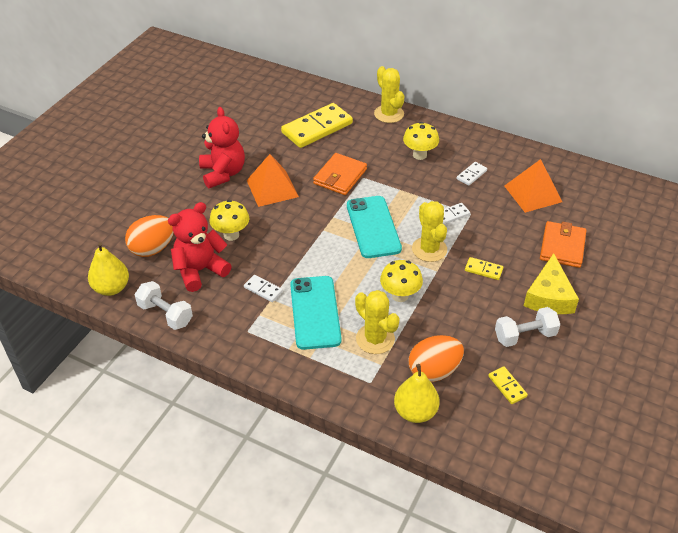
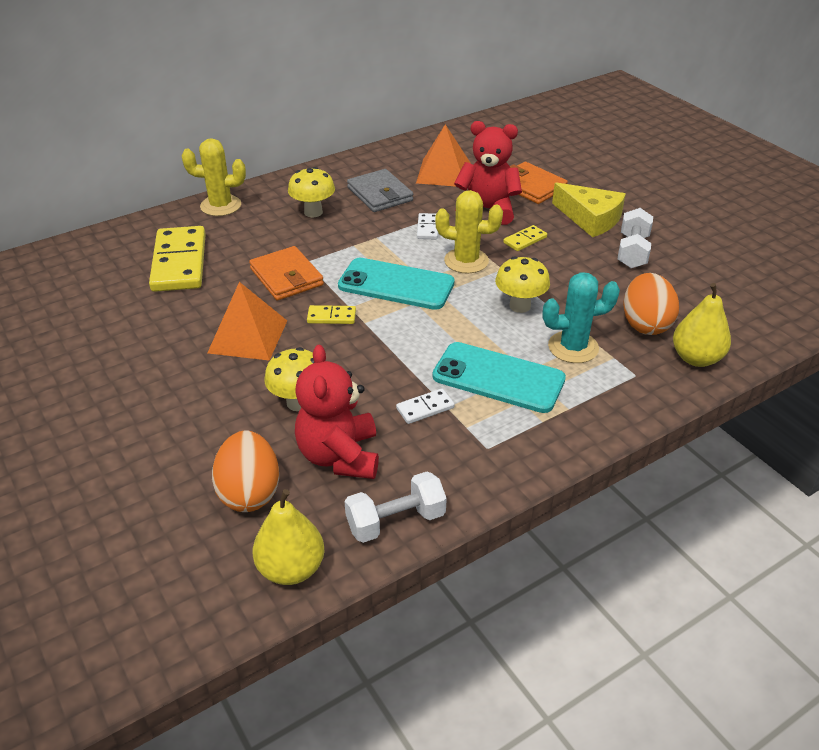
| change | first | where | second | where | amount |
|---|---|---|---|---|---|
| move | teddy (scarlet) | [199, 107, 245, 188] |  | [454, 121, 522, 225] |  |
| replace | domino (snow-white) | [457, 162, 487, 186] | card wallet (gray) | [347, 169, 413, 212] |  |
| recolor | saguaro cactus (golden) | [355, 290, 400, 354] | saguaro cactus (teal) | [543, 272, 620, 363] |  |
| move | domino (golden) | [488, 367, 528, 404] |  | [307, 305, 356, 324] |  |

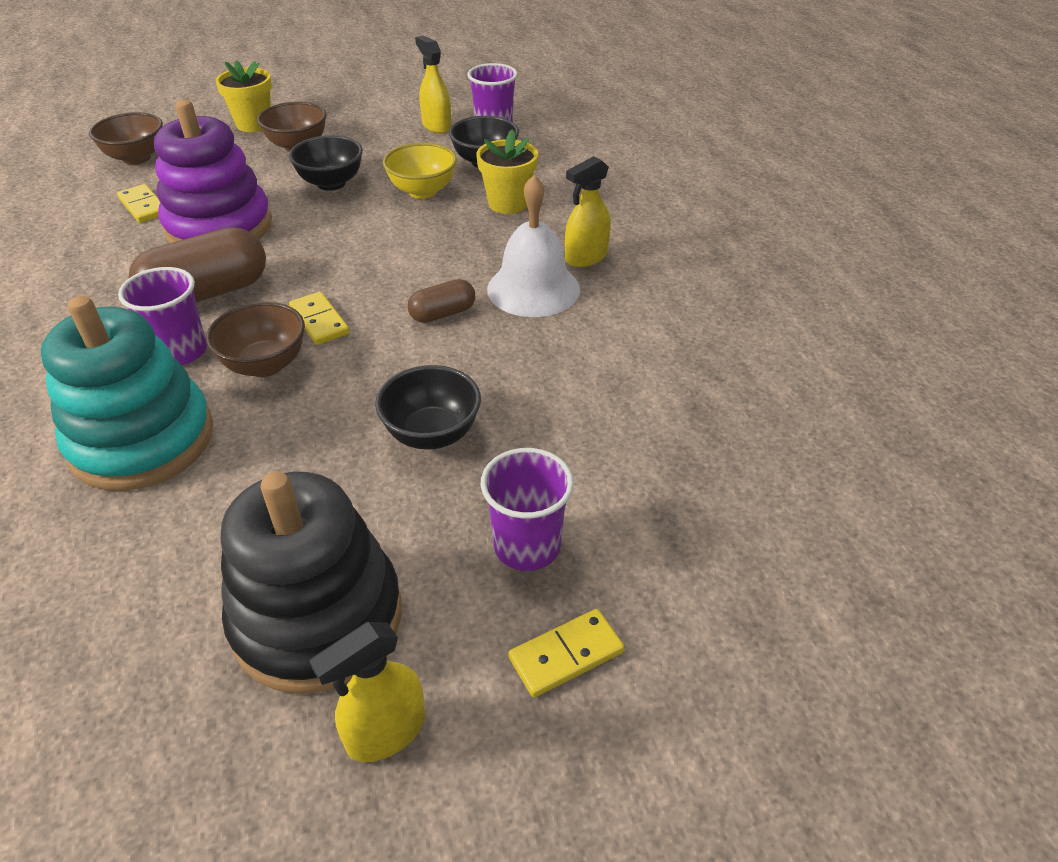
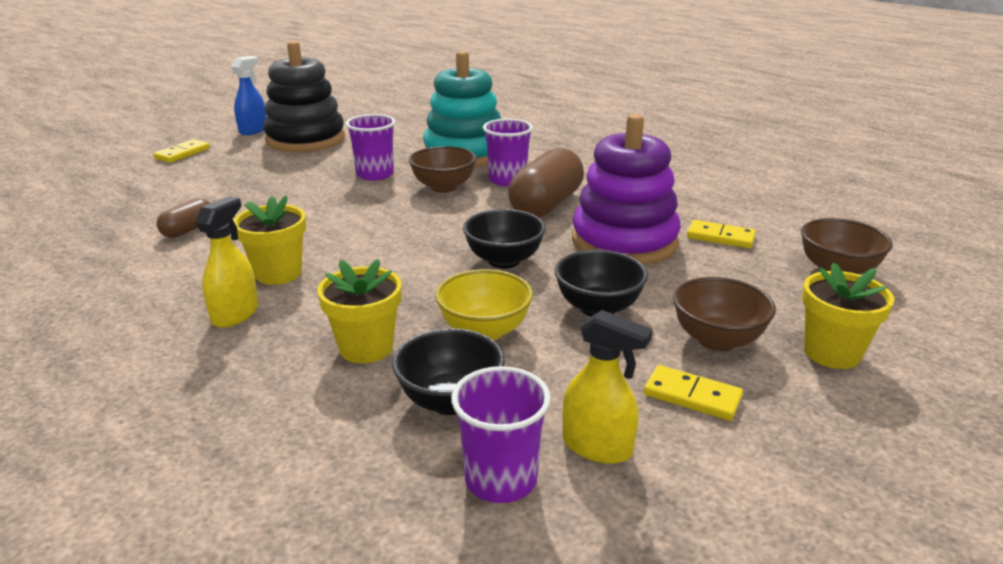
| change | first | where | second | where | amount |
|---|---|---|---|---|---|
| replace | school bell (snow-white) | [487, 175, 580, 317] | flower pot (golden) | [233, 195, 306, 285] |  |
| move | capsule (russet) | [408, 279, 475, 323] |  | [156, 198, 210, 238] |  |
| move | domino (golden) | [289, 292, 350, 345] |  | [644, 365, 743, 421] |  |
| move | deep dish (ebony) | [375, 365, 481, 450] |  | [463, 209, 546, 269] |  |
| move | cup (violet) | [481, 448, 574, 571] |  | [346, 114, 395, 181] |  |
| recolor | spray cleaner (golden) | [310, 622, 425, 762] | spray cleaner (blue) | [231, 56, 267, 135] |  |

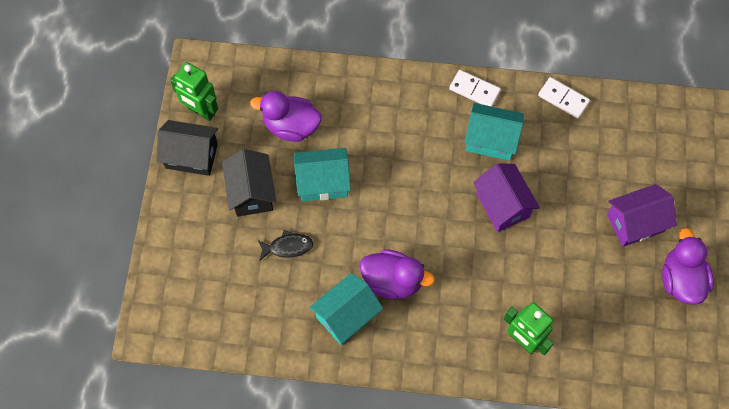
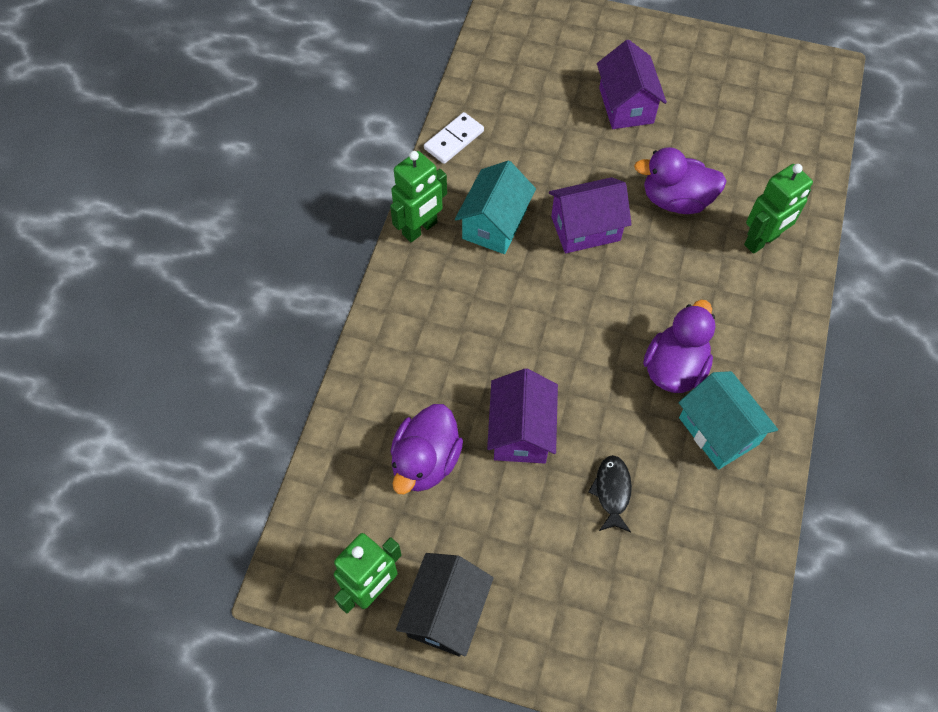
| change | first | where | second | where | amount |
|---|---|---|---|---|---|
| replace | domino (snow-white) | [449, 70, 501, 107] | robot (leaf-green) | [390, 151, 447, 242] |  |
| recolor | toy house (teal) | [294, 148, 351, 201] | toy house (violet) | [487, 368, 558, 464] |  |
| delete | toy house (ebony) | [222, 149, 276, 217] |  |  |  |
| move | rubber duck (violet) | [662, 228, 714, 305] |  | [634, 147, 727, 214] |  |

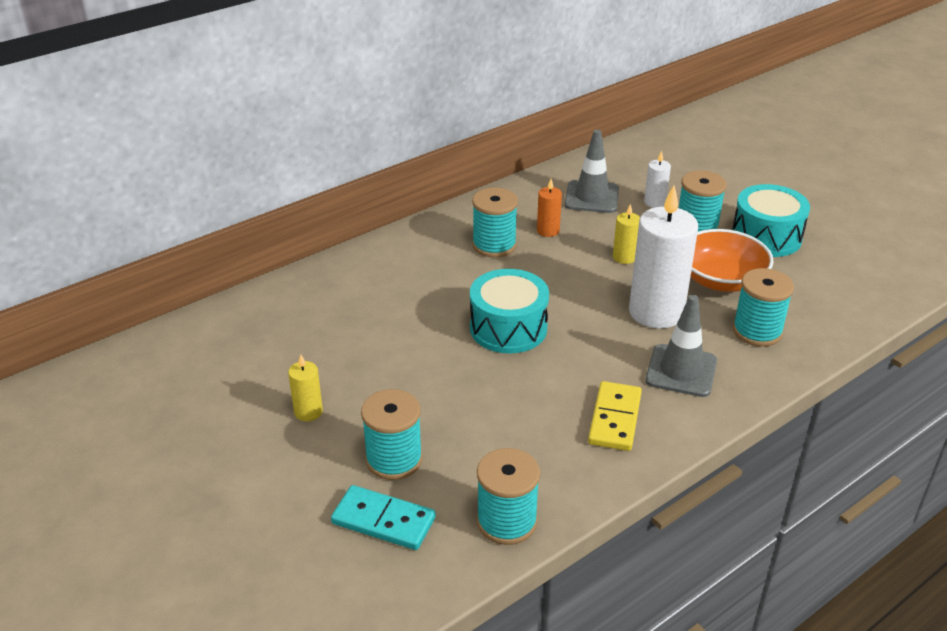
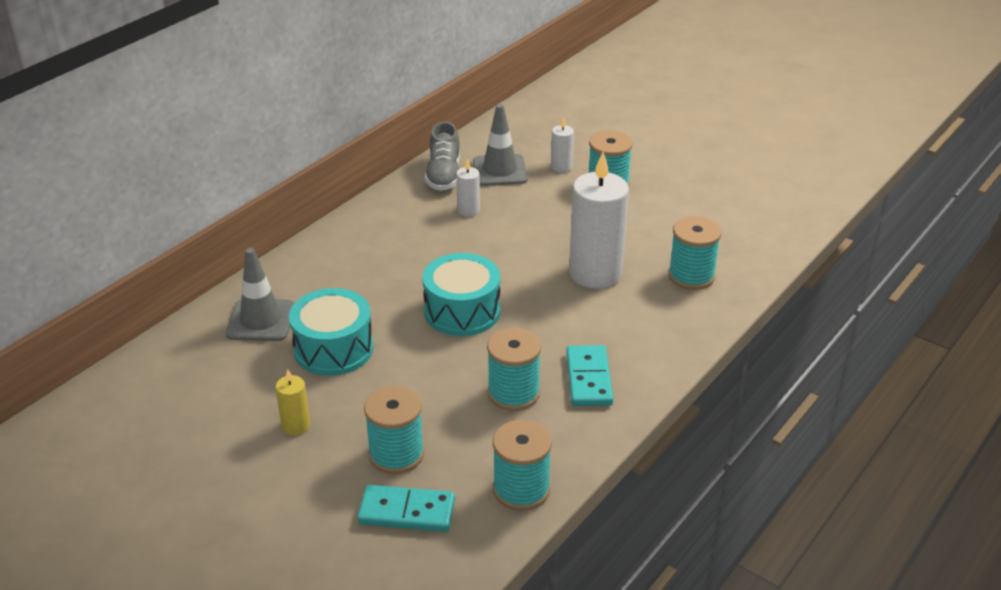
| change | first | where | second | where | amount |
|---|---|---|---|---|---|
| recolor | wax candle (orange) | [537, 179, 562, 237] | wax candle (snow-white) | [456, 159, 480, 217] |  |
| move | snare drum (teal) | [732, 184, 810, 257] |  | [289, 288, 373, 376] |  |
| move | spool (teal) | [472, 187, 518, 258] |  | [487, 328, 541, 411] |  |
| delete | wax candle (golden) | [613, 204, 640, 264] |  |  |  |
| delete | deep dish (orange) | [691, 229, 774, 292] |  |  |  |
| move | traffic cone (gray) | [645, 295, 717, 397] |  | [226, 248, 294, 341] |  |
| recolor | domino (golden) | [588, 381, 642, 451] | domino (teal) | [566, 345, 613, 406] |  |
| insert |  |  | lace-up shoe (gray) | [425, 122, 460, 191] |  |

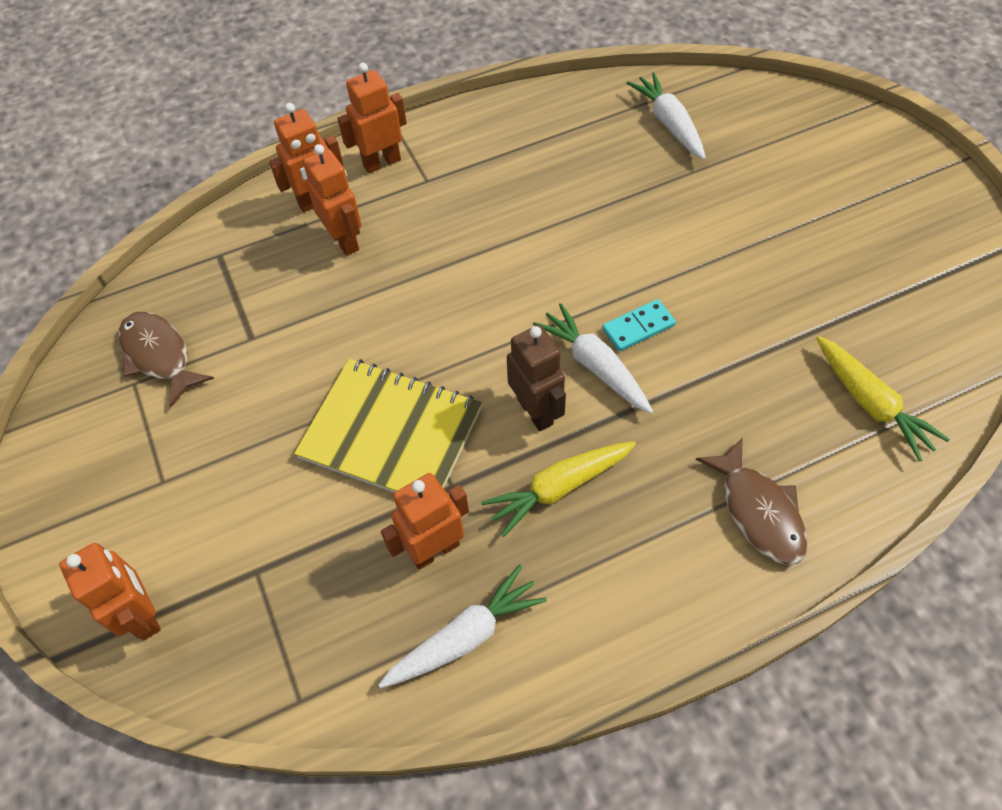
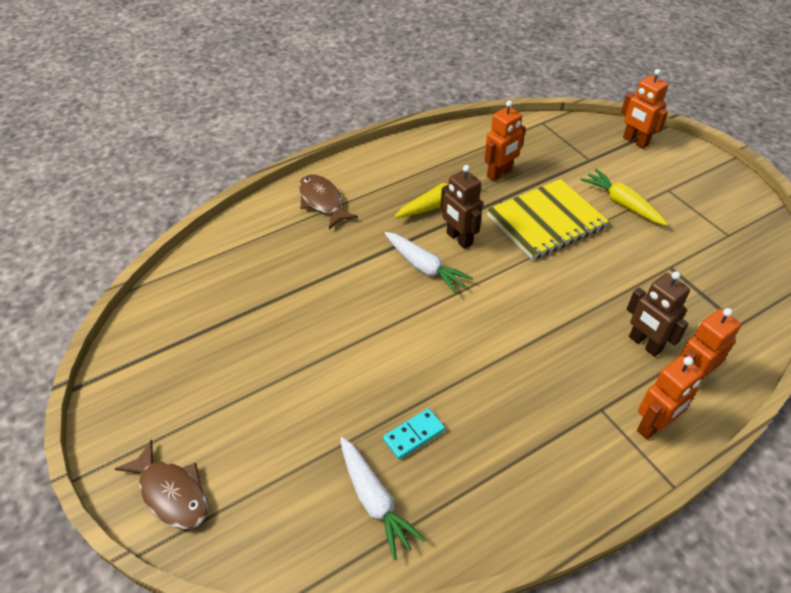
| change | first | where | second | where | amount |
|---|---|---|---|---|---|
| recolor | robot (orange) | [303, 144, 362, 256] | robot (russet) | [627, 271, 690, 357] |  |
| move | domino (teal) | [602, 299, 676, 352] |  | [383, 408, 445, 459] |  |
| move | fish figure (russet) | [118, 312, 214, 408] |  | [115, 439, 208, 529] |  |
| move | carrot (golden) | [816, 336, 950, 462] |  | [581, 169, 668, 226] |  |
| rotate | notebook (golden) | [294, 359, 482, 493] |  | [487, 179, 609, 260] | 45 degrees counterclockwise |
| delete | carrot (snow-white) | [379, 565, 547, 688] |  |  |  |

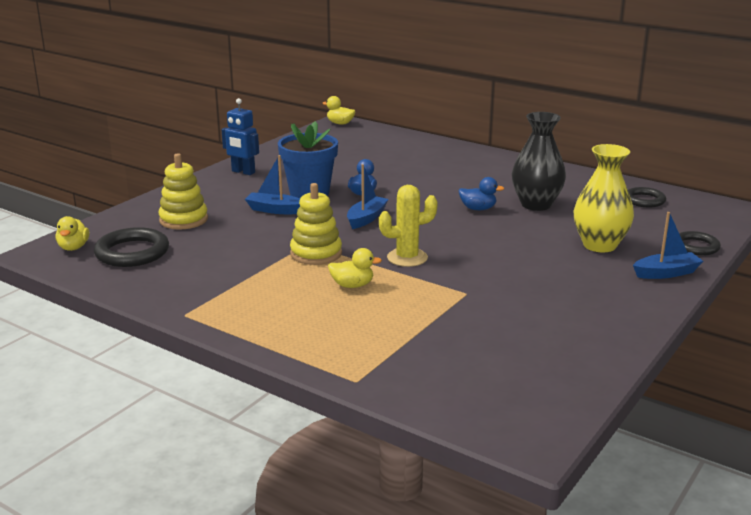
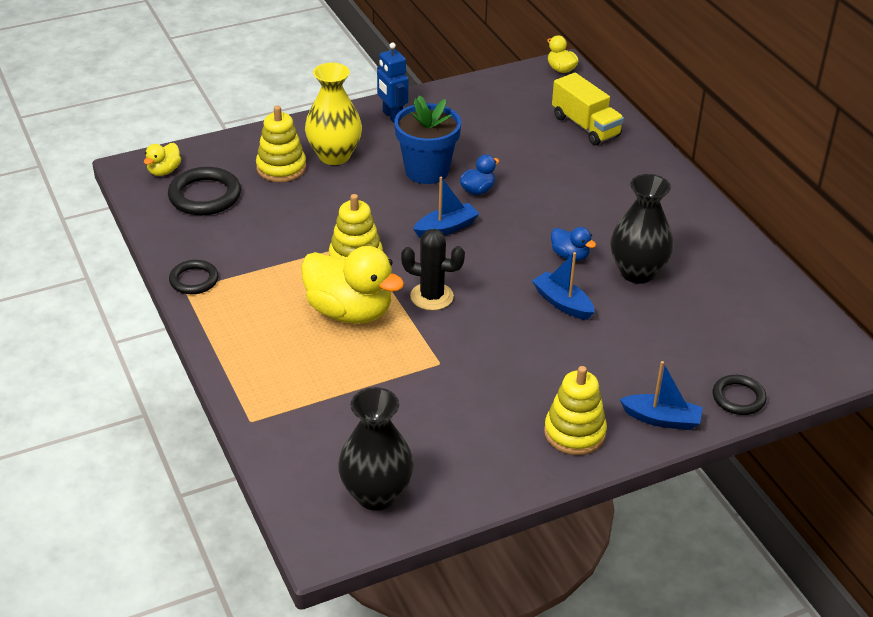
| change | first | where | second | where | amount |
|---|---|---|---|---|---|
| move | flower vase (golden) | [574, 144, 634, 252] |  | [305, 63, 362, 165] |  |
| move | sailboat (blue) | [245, 155, 300, 214] |  | [532, 252, 595, 320] |  |
| recolor | saguaro cactus (golden) | [379, 185, 438, 267] | saguaro cactus (ebony) | [401, 229, 465, 311] |  |
| move | hoop (ebony) | [628, 187, 666, 208] |  | [169, 260, 219, 294] |  |
| resize | rubber duck (golden) | [328, 248, 382, 288] |  | [301, 246, 404, 324] | x2.11 |
| insert |  |  | truck (golden) | [552, 73, 624, 145] |  |
| insert |  |  | stacking toy (golden) | [544, 366, 607, 455] |  |
| insert |  |  | flower vase (ebony) | [338, 387, 414, 511] |  |

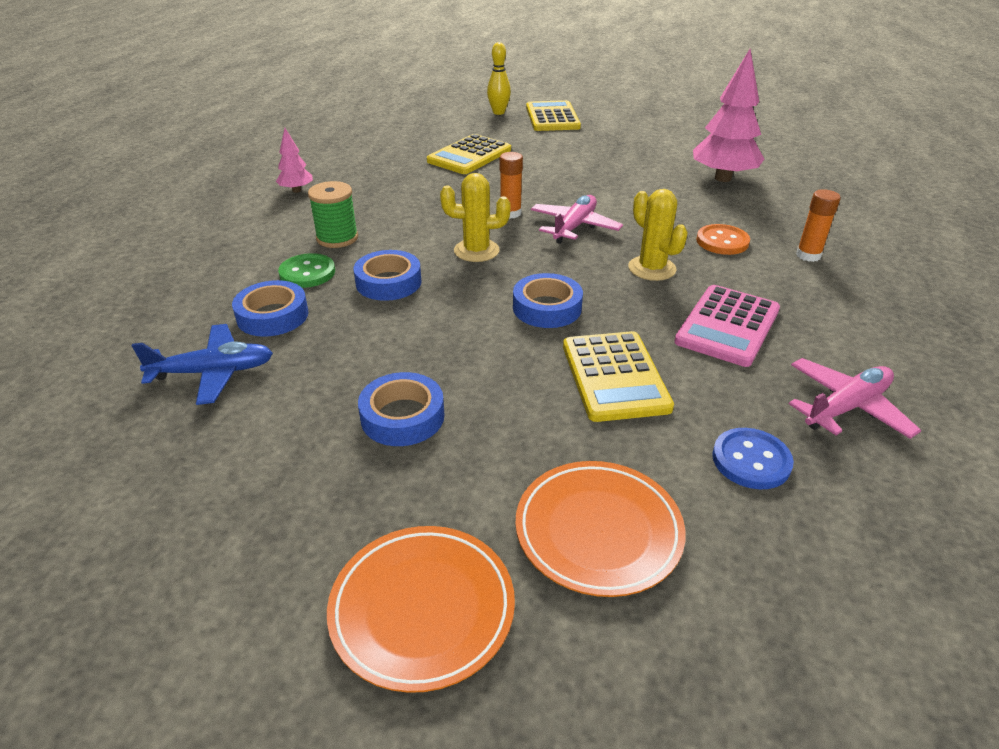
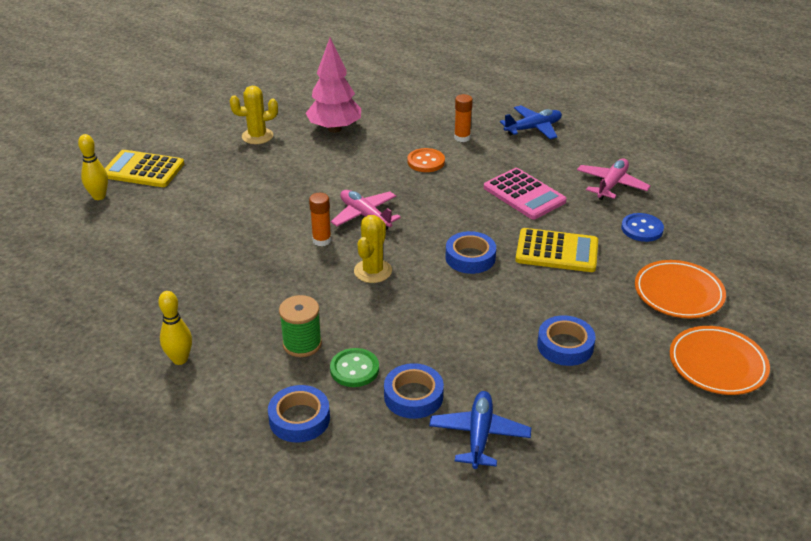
| change | first | where | second | where | amount |
|---|---|---|---|---|---|
| replace | toy tree (rose-pink) | [276, 128, 313, 193] | skittle (golden) | [158, 291, 192, 365] |  |
| delete | pocket calculator (golden) | [427, 134, 511, 174] |  |  |  |
| move | saguaro cactus (golden) | [628, 189, 688, 281] |  | [230, 86, 278, 144] |  |
| move | sticky tape (blue) | [353, 250, 422, 301] |  | [268, 385, 330, 443] |  |
| rotate | toy plane (rose-pink) | [789, 358, 921, 439] |  | [577, 158, 651, 200] | 45 degrees clockwise |
| insert |  |  | toy plane (blue) | [500, 105, 562, 139] |  |

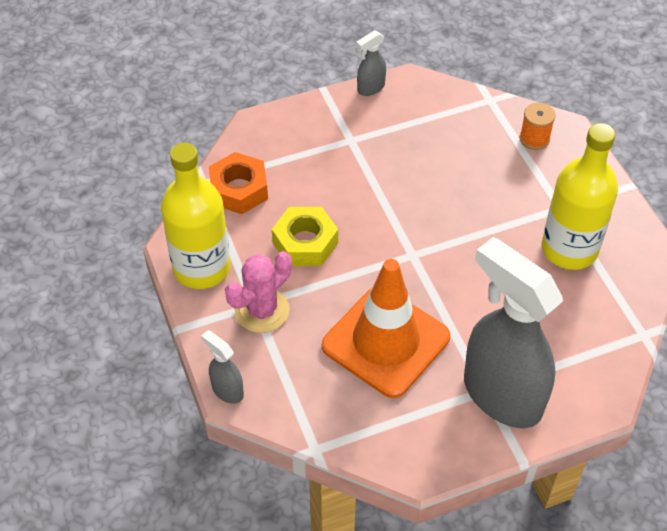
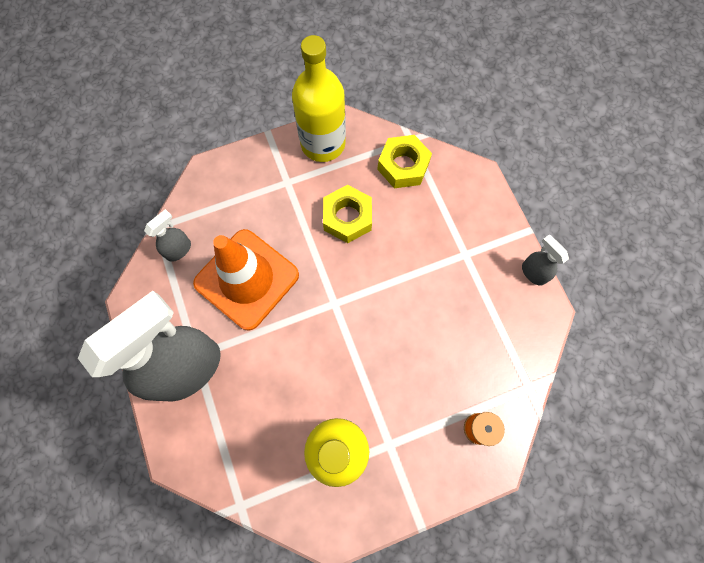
| change | first | where | second | where | amount |
|---|---|---|---|---|---|
| recolor | hex nut (orange) | [209, 152, 268, 214] | hex nut (golden) | [377, 135, 432, 188] |  |
| delete | saguaro cactus (rose-pink) | [225, 251, 292, 333] |  |  |  |
| move | spray cleaner (gray) | [201, 330, 244, 404] |  | [144, 209, 191, 262] |  |

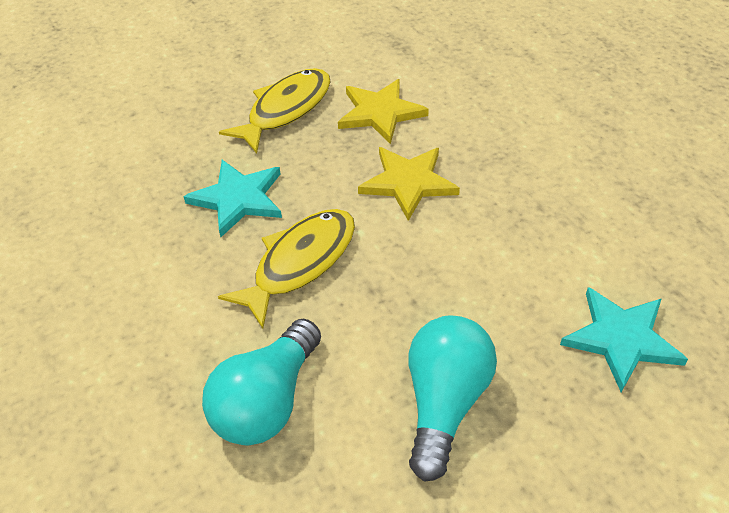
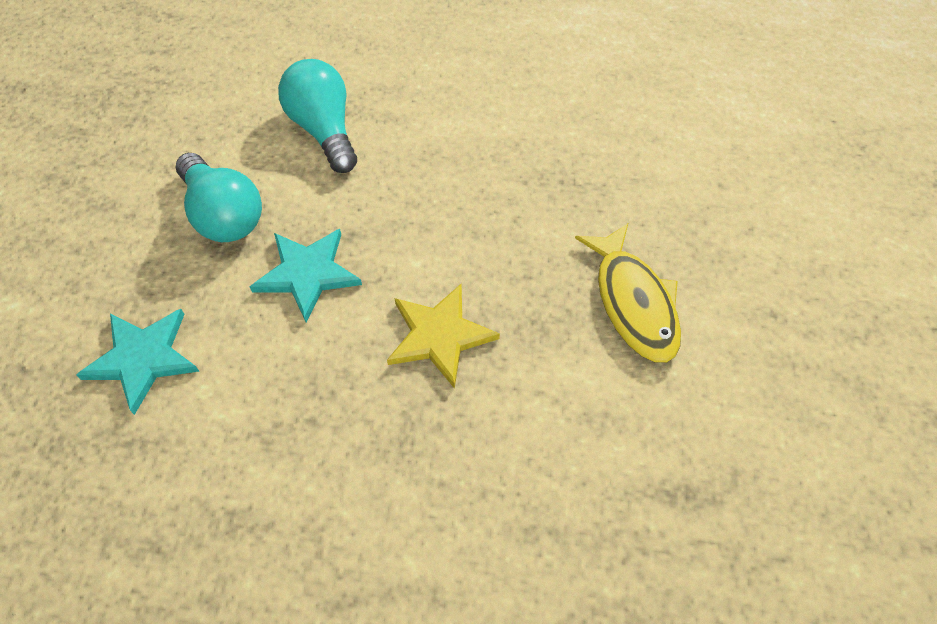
| change | first | where | second | where | amount |
|---|---|---|---|---|---|
| delete | star (golden) | [338, 79, 429, 144] |  |  |  |
| move | star (teal) | [183, 160, 282, 237] |  | [250, 229, 362, 323] |  |
| delete | fish figure (golden) | [218, 209, 355, 329] |  |  |  |

